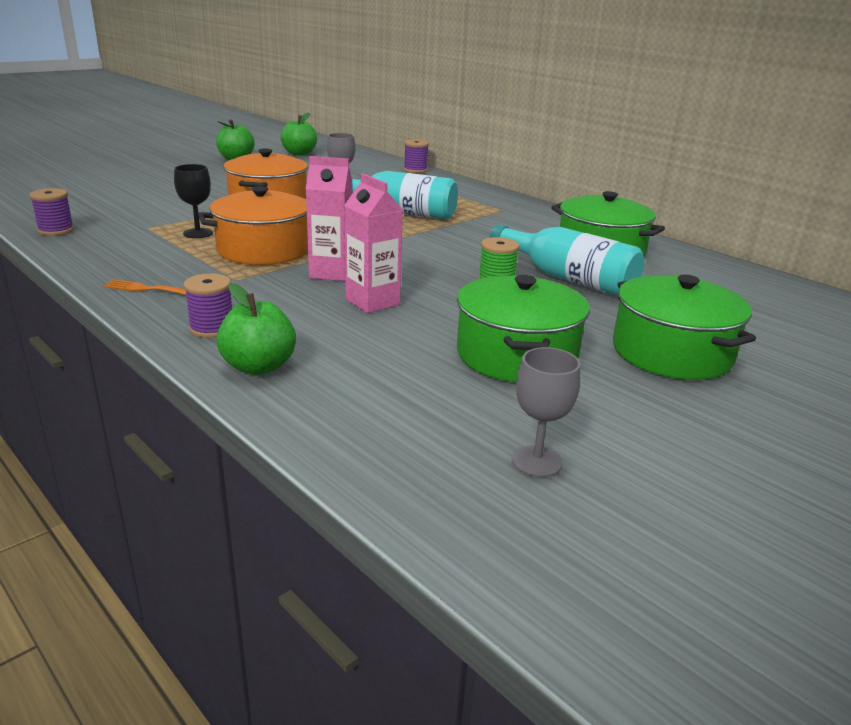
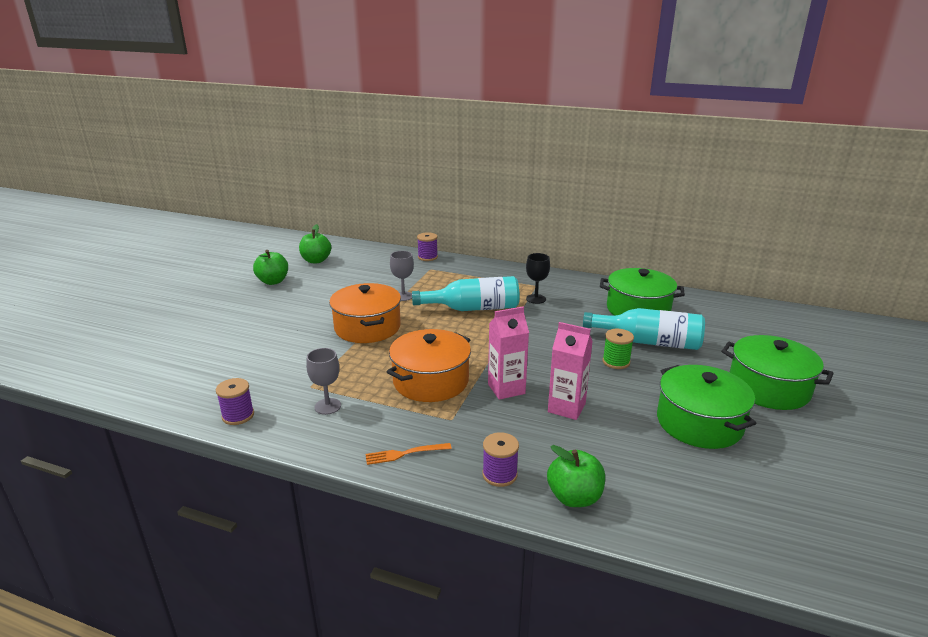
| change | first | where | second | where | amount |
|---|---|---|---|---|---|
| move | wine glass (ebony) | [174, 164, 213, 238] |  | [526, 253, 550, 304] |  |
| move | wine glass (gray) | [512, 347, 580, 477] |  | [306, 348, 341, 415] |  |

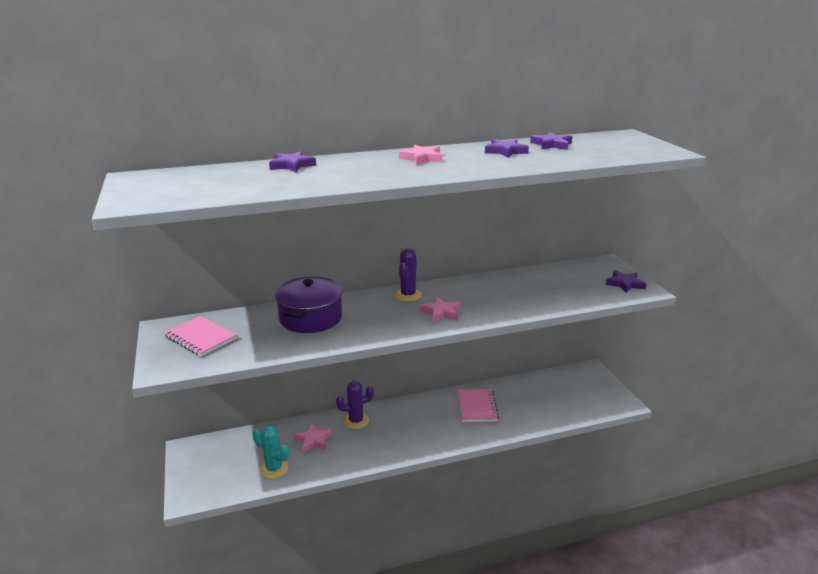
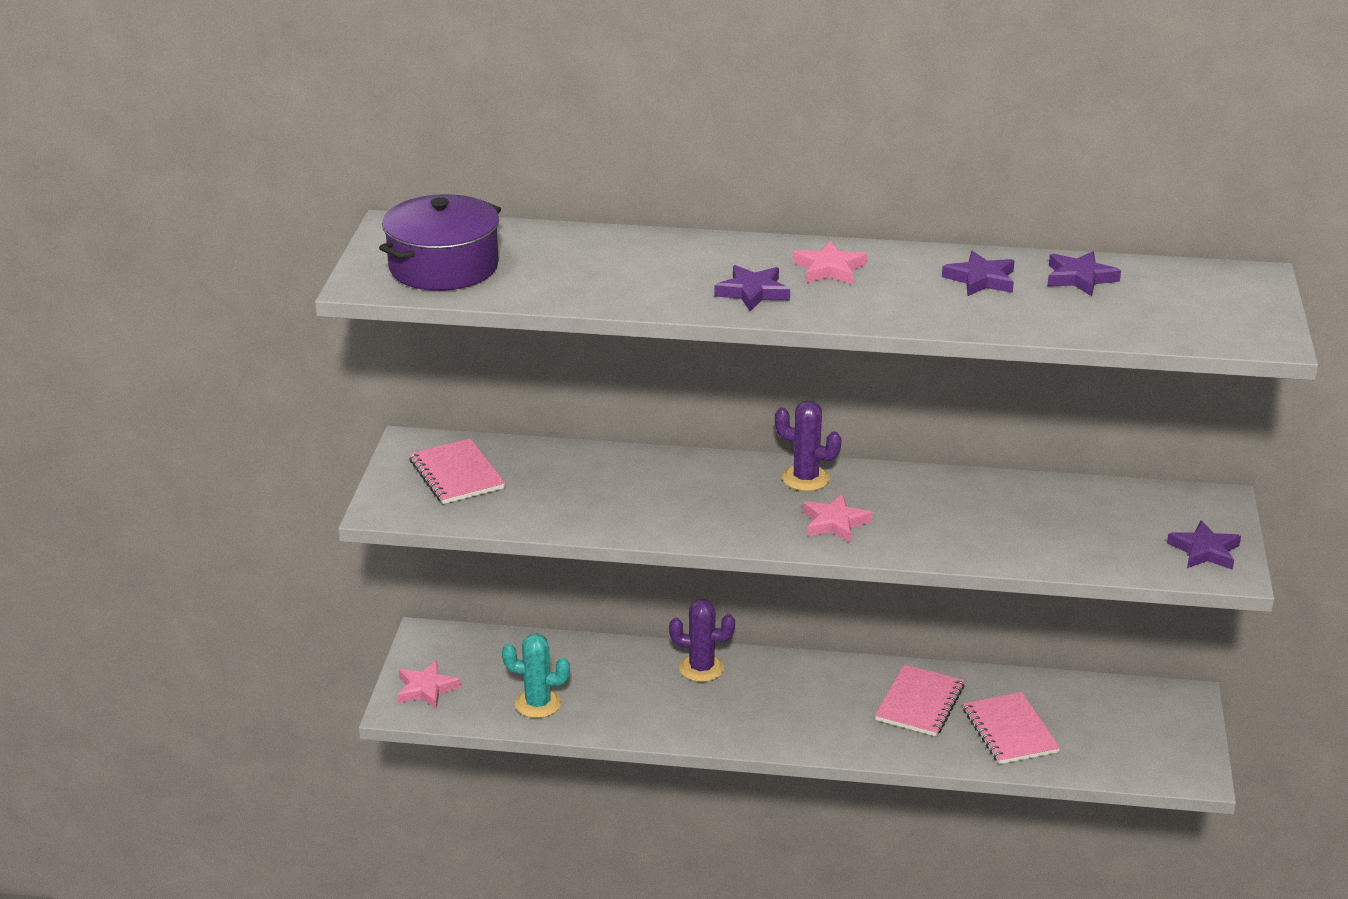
| change | first | where | second | where | amount |
|---|---|---|---|---|---|
| move | star (violet) | [269, 151, 316, 172] |  | [714, 265, 790, 311] |  |
| rotate | saguaro cactus (violet) | [394, 248, 422, 302] |  | [775, 401, 841, 491] | 75 degrees clockwise |
| move | cooking pot (violet) | [275, 277, 343, 333] |  | [379, 194, 501, 291] |  |
| move | star (rose-pink) | [293, 423, 332, 453] |  | [397, 660, 461, 709] |  |
| rotate | saguaro cactus (teal) | [252, 426, 289, 479] |  | [502, 633, 570, 718] | 45 degrees counterclockwise |
| insert |  |  | notebook (rose-pink) | [963, 692, 1060, 764] |  |

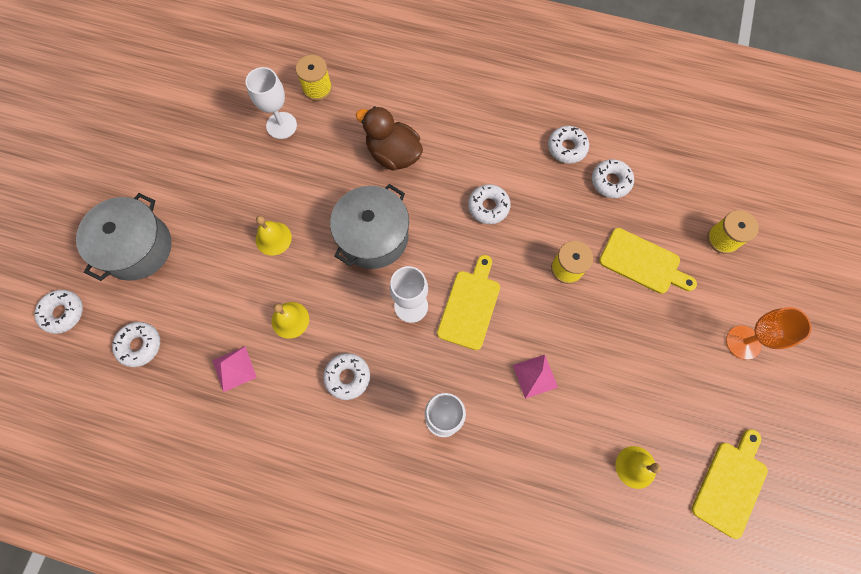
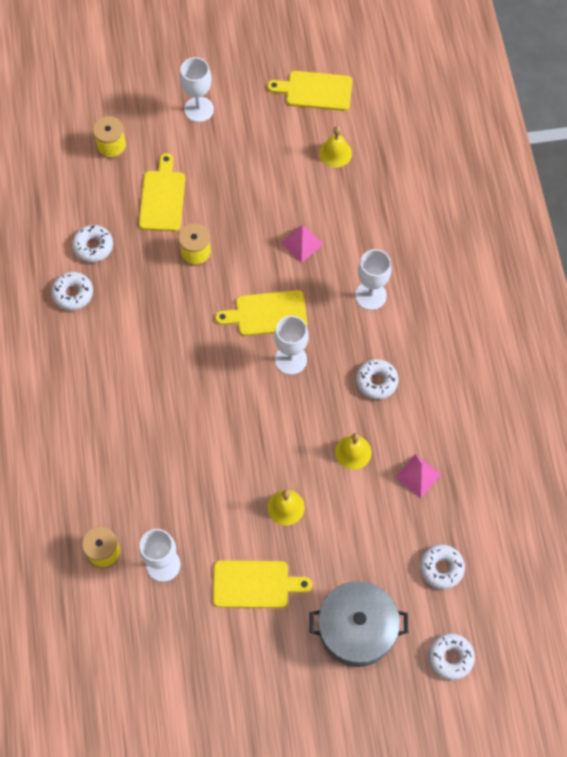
| change | first | where | second | where | amount |
|---|---|---|---|---|---|
| delete | rubber duck (russet) | [356, 106, 423, 171] |  |  |  |
| delete | cooking pot (gray) | [330, 184, 409, 269] |  |  |  |
| delete | glazed donut (snow-white) | [468, 184, 511, 224] |  |  |  |
| recolor | wine glass (orange) | [726, 307, 812, 360] | wine glass (snow-white) | [180, 57, 214, 122] |  |
| insert |  |  | cutting board (golden) | [213, 560, 312, 608] |  |

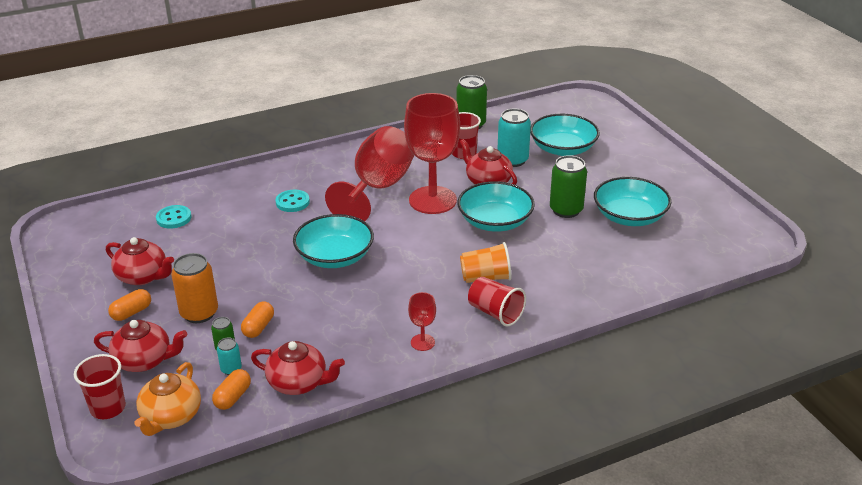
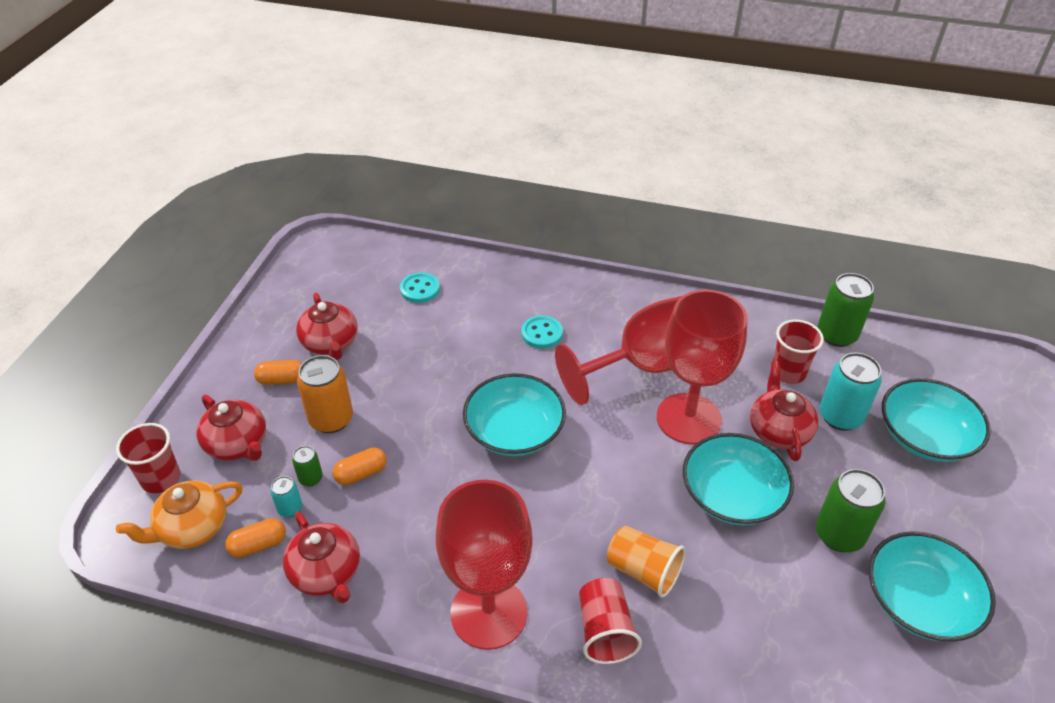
| change | first | where | second | where | amount |
|---|---|---|---|---|---|
| resize | wine glass (scarlet) | [408, 292, 436, 351] |  | [436, 480, 533, 650] | x2.36 |

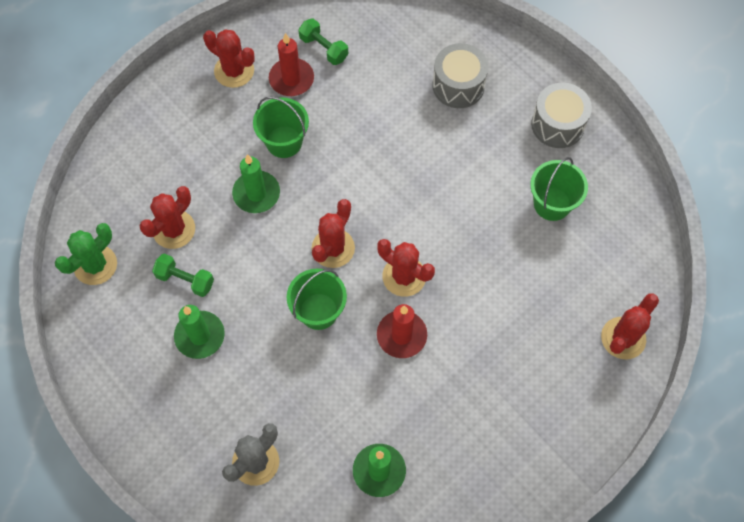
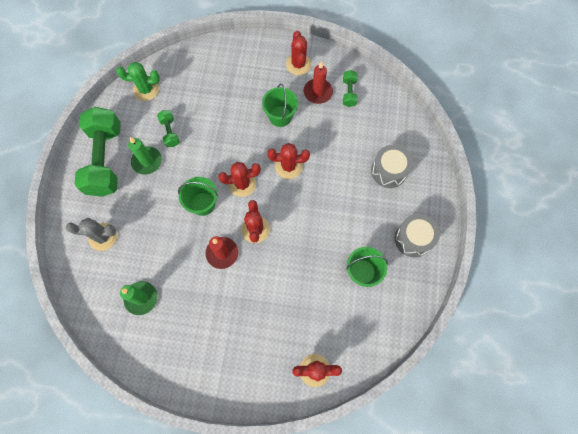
| change | first | where | second | where | amount |
|---|---|---|---|---|---|
| delete | wax candle (leaf-green) | [232, 154, 280, 213] |  |  |  |
| move | saguaro cactus (scarlet) | [139, 186, 195, 249] |  | [267, 143, 310, 179] |  |
| insert |  |  | hand weight (leaf-green) | [74, 107, 121, 197] |  |

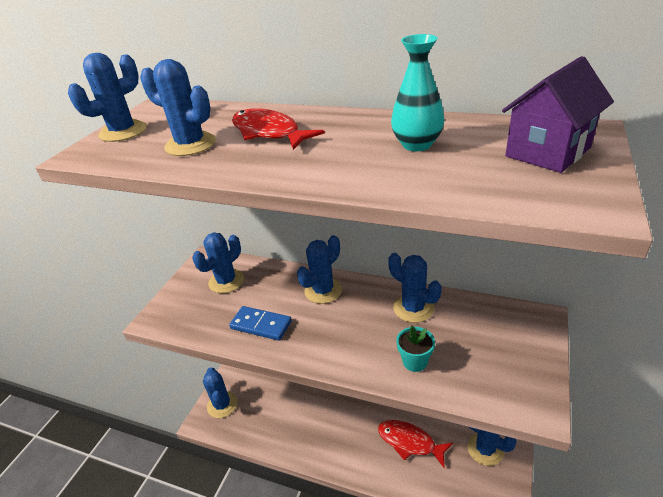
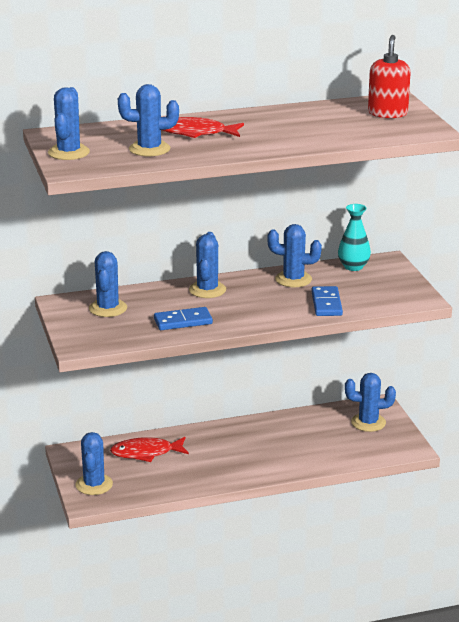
| change | first | where | second | where | amount |
|---|---|---|---|---|---|
| move | flower vase (teal) | [391, 34, 445, 151] |  | [338, 204, 371, 271] |  |
| replace | toy house (violet) | [502, 56, 614, 173] | soap dispenser (scarlet) | [368, 35, 411, 118] |  |
| replace | flower pot (teal) | [396, 326, 435, 372] | domino (blue) | [311, 286, 343, 316] |  |
| rotate | saguaro cactus (blue) | [203, 367, 237, 418] |  | [76, 432, 113, 495] | 60 degrees clockwise |
| move | fish figure (scarlet) | [378, 420, 453, 467] |  | [110, 437, 189, 462] |  |

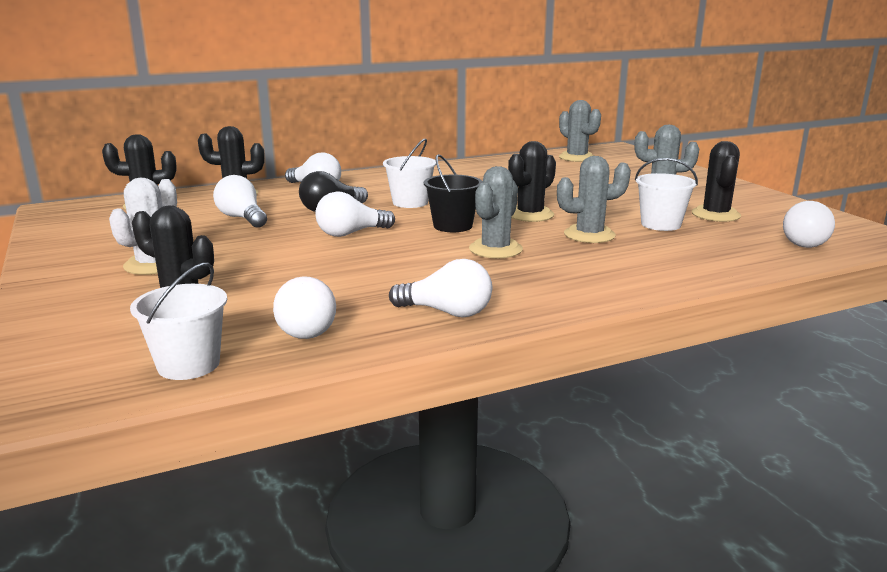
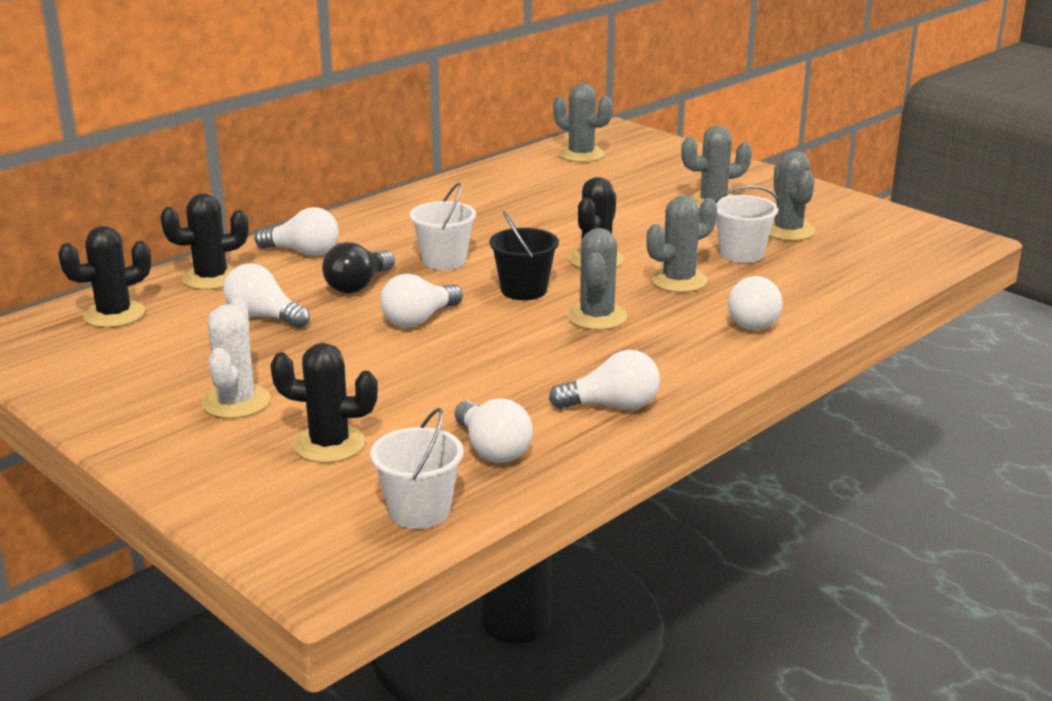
| change | first | where | second | where | amount |
|---|---|---|---|---|---|
| recolor | saguaro cactus (ebony) | [692, 141, 741, 222] | saguaro cactus (gray) | [769, 151, 815, 241] |  |
| move | light bulb (snow-white) | [783, 201, 835, 248] |  | [728, 276, 783, 330] |  |

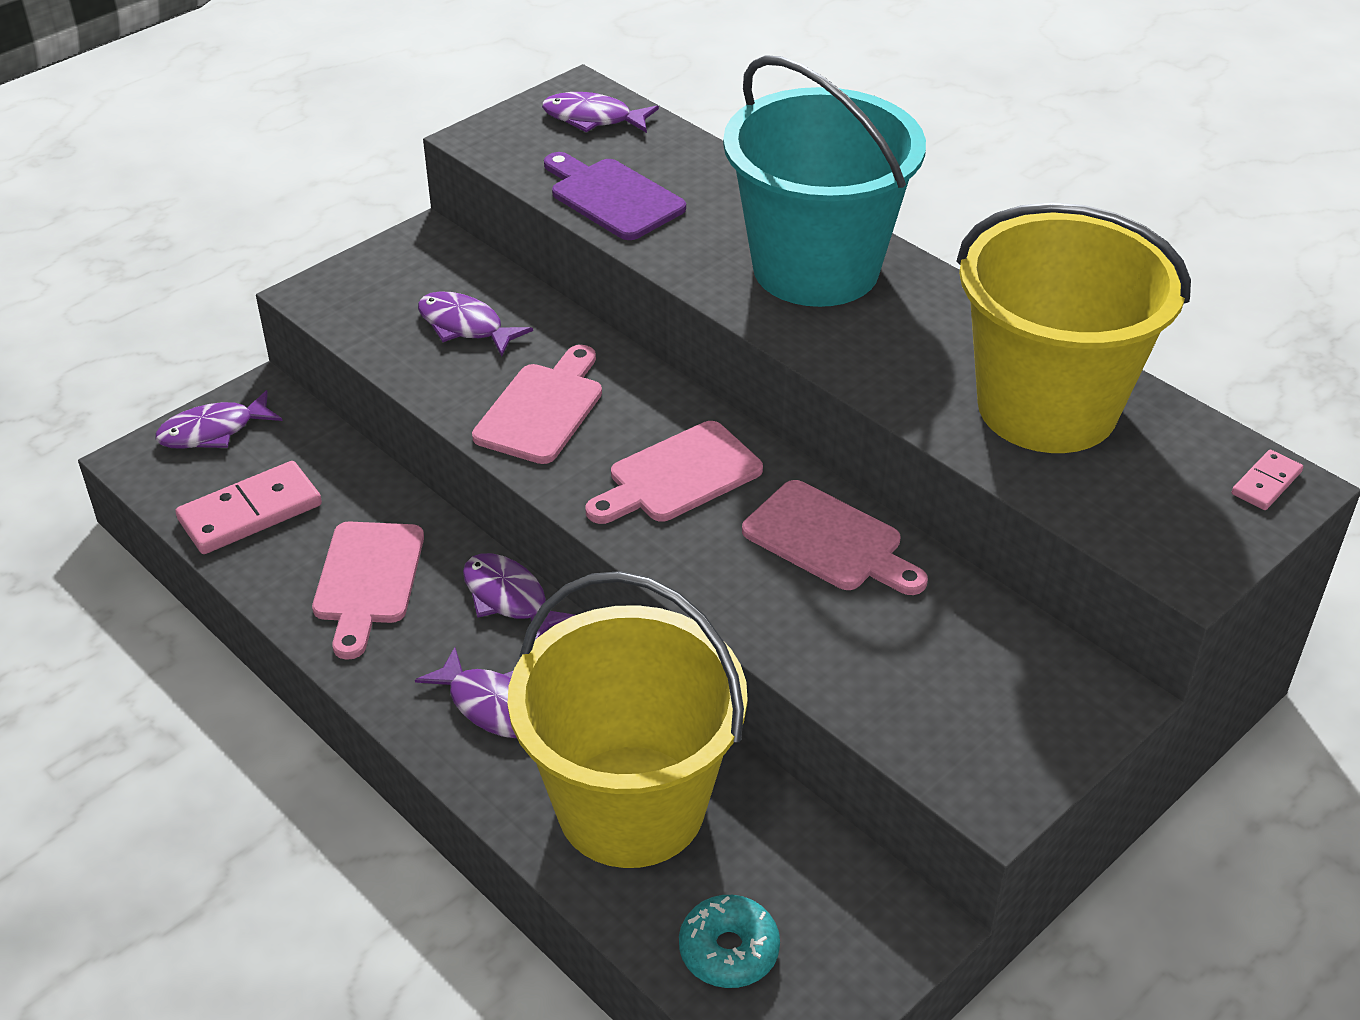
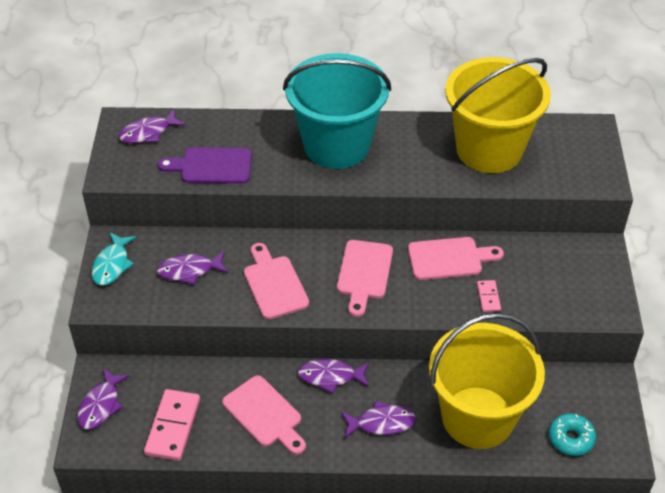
| change | first | where | second | where | amount |
|---|---|---|---|---|---|
| move | domino (rose-pink) | [1232, 450, 1303, 510] |  | [477, 280, 501, 312] |  |
| insert |  |  | fish figure (teal) | [92, 232, 136, 286] |  |

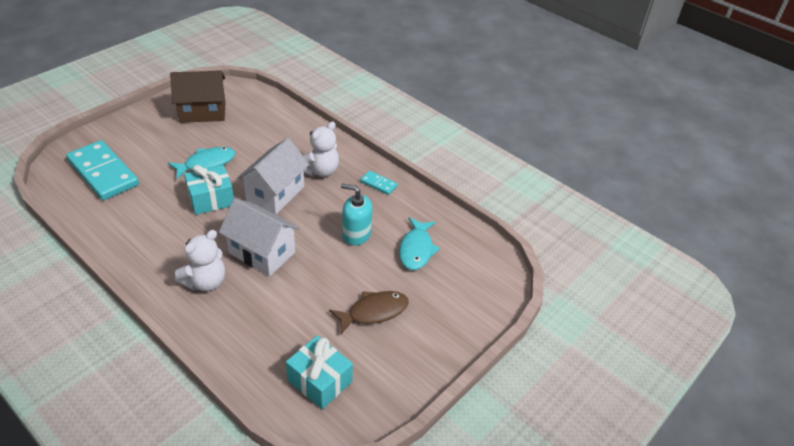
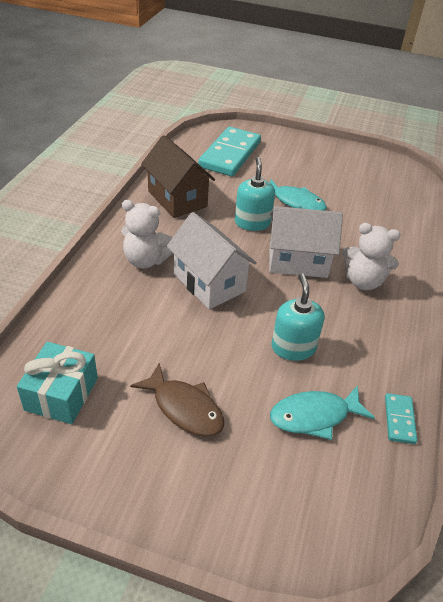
| change | first | where | second | where | amount |
|---|---|---|---|---|---|
| move | toy house (russet) | [170, 71, 225, 123] |  | [141, 135, 215, 218] |  |
| replace | gift (teal) | [184, 165, 234, 215] | soap dispenser (teal) | [235, 157, 275, 231] |  |
| move | domino (teal) | [360, 171, 398, 195] |  | [385, 393, 417, 444] |  |
| rotate | toy house (snow-white) | [219, 198, 300, 276] |  | [167, 212, 257, 309] | 45 degrees counterclockwise |

